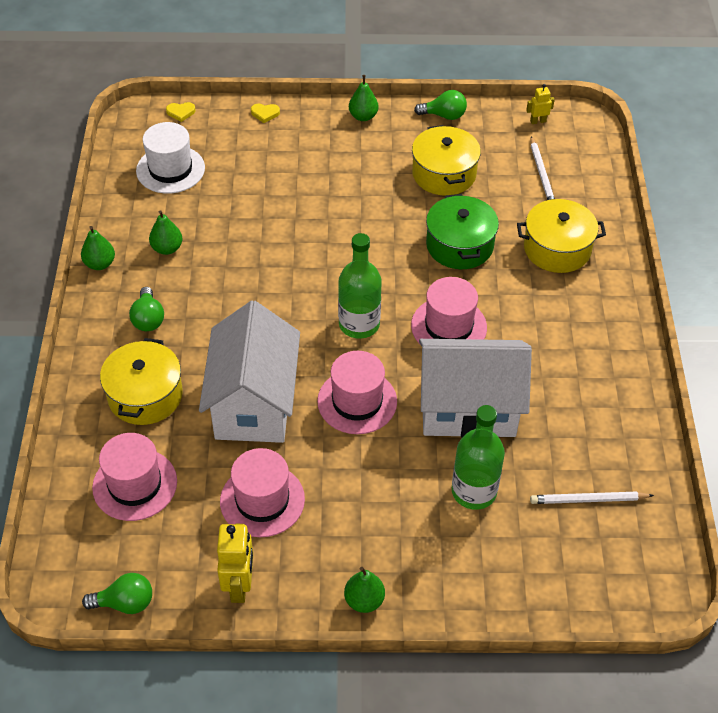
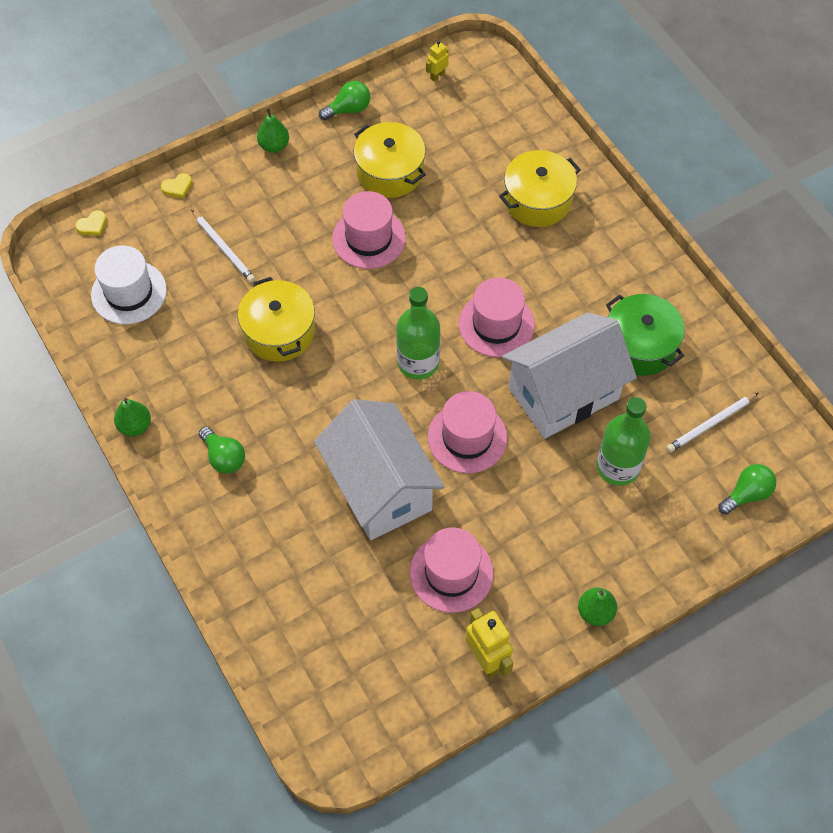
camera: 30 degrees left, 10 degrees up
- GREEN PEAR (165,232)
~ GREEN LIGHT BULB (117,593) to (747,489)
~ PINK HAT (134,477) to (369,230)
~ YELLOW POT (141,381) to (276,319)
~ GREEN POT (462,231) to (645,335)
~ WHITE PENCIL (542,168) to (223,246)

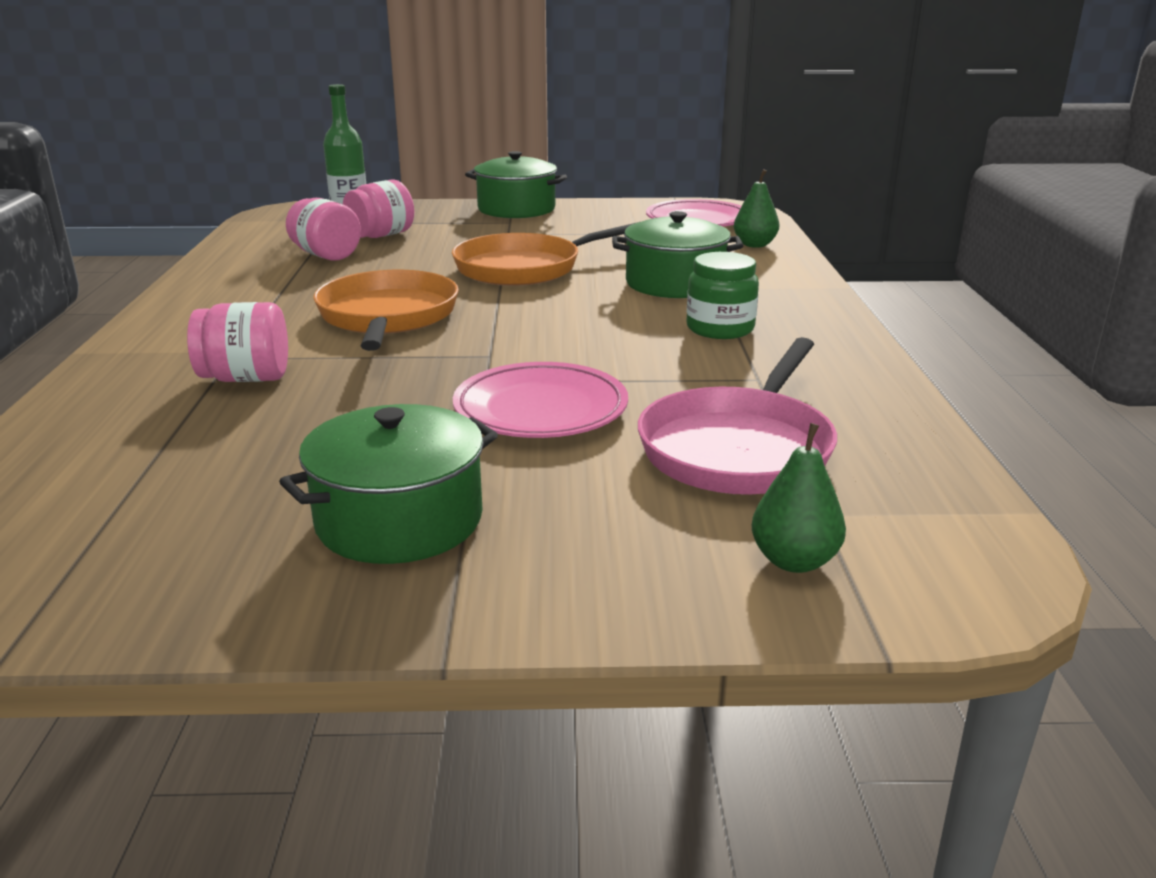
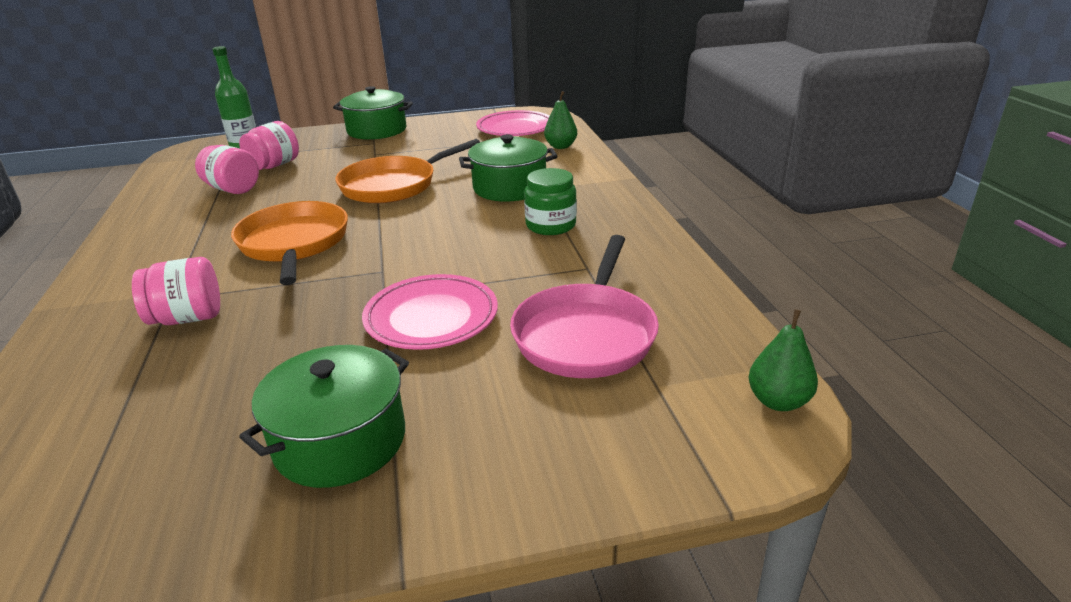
camera: 10 degrees left, 5 degrees up
~ GREEN PEAR (799,498) to (783,360)

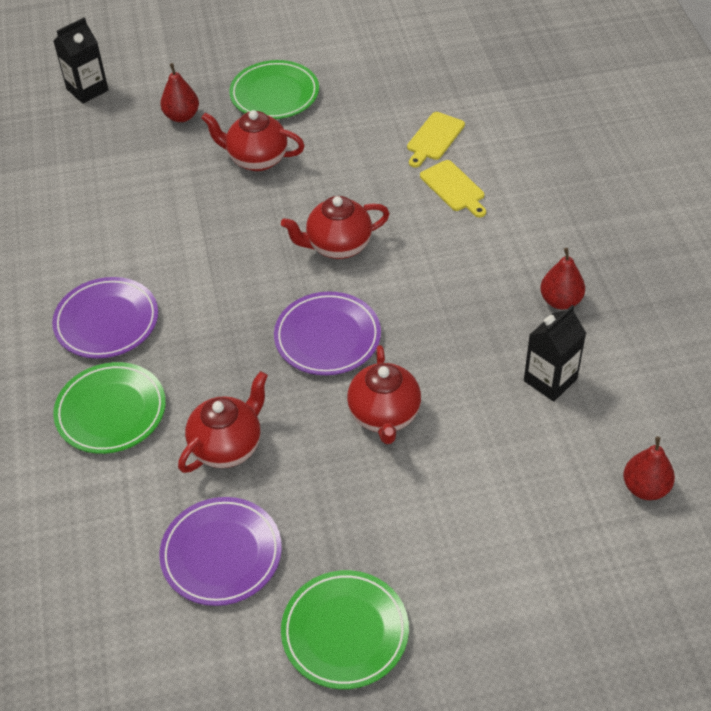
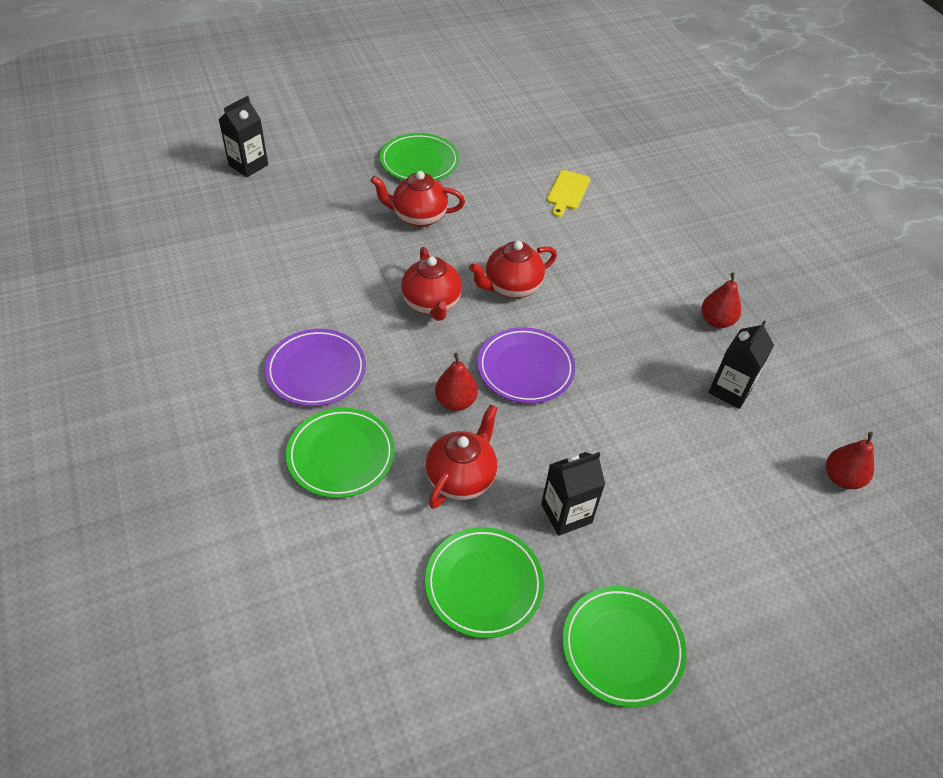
camera: 15 degrees left, 0 degrees up
- YELLOW CUTTING BOARD (453,189)
+ BLACK CARTON (573,494)
~ RED PEAR (179,92) to (456,382)
~ RED TEAPOT (384,394) to (431,284)
~ PURPLE PLATE (220,551) to GREEN PLATE (484,582)

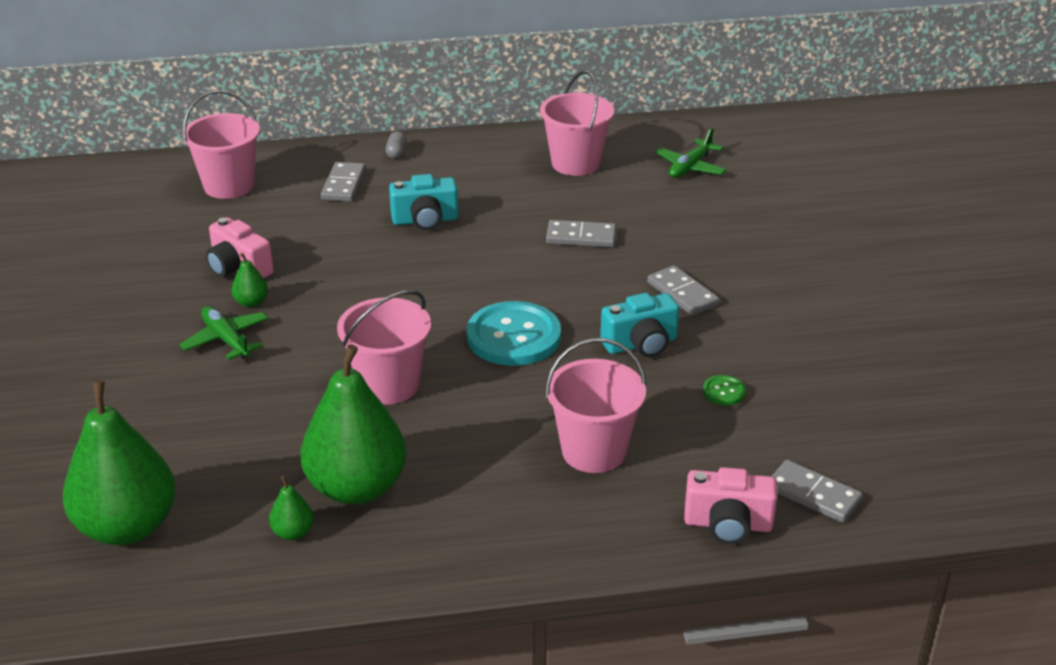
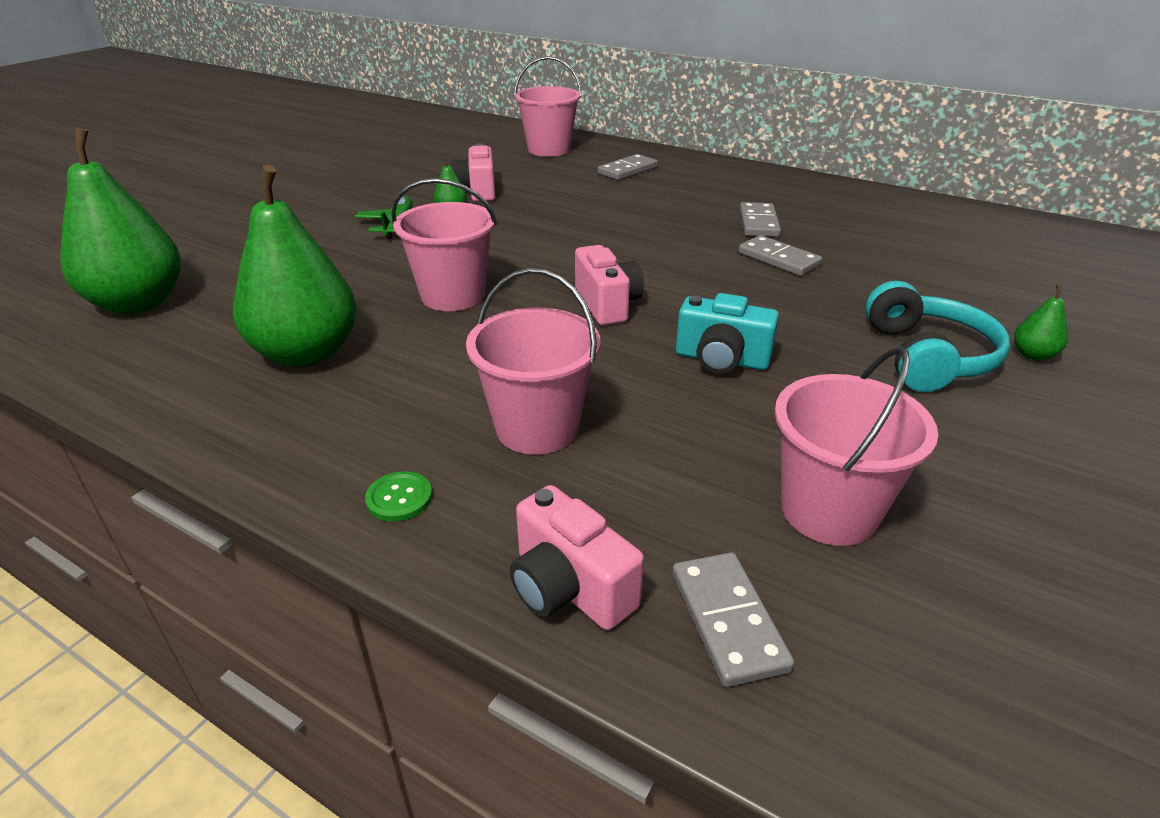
camera: 40 degrees right, 0 degrees up
- GREY CAPSULE (396,145)
- TURQUOISE CAMERA (424,202)
- GREEN PLANE (690,153)
+ TURQUOISE HEADPHONES (937,336)
~ GREEN PEAR (291,508) to (1041,322)
~ PINK BUCKET (577,123) to (856,446)
~ GREY DOMINO (683,290) to (760,219)
~ GREEN BUTTON (724,390) to (398,496)
~ TURQUOISE BUTTON (514,333) to PINK CAMERA (609,285)

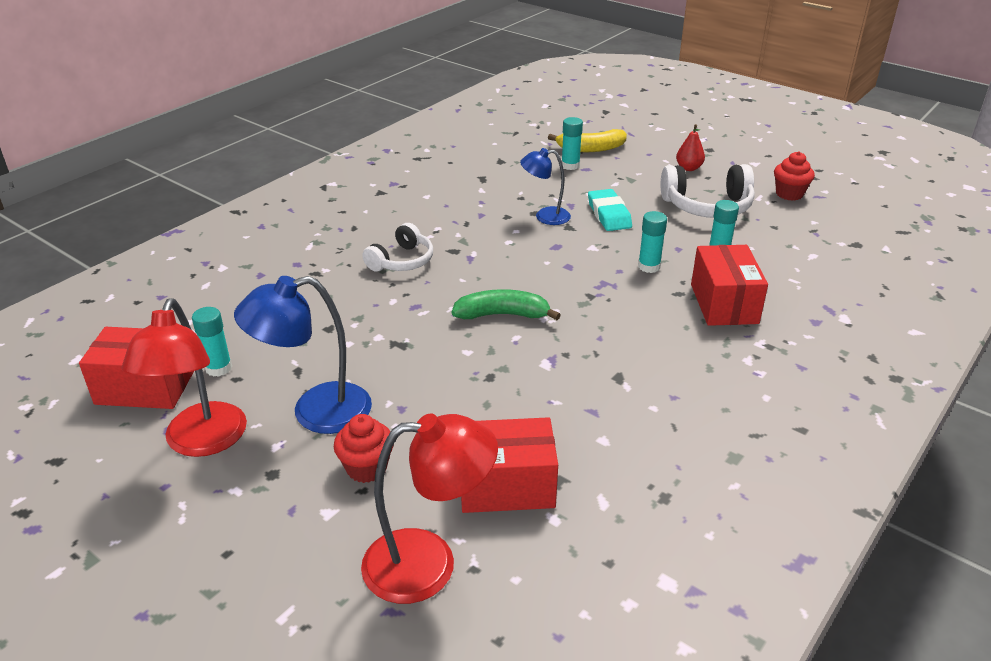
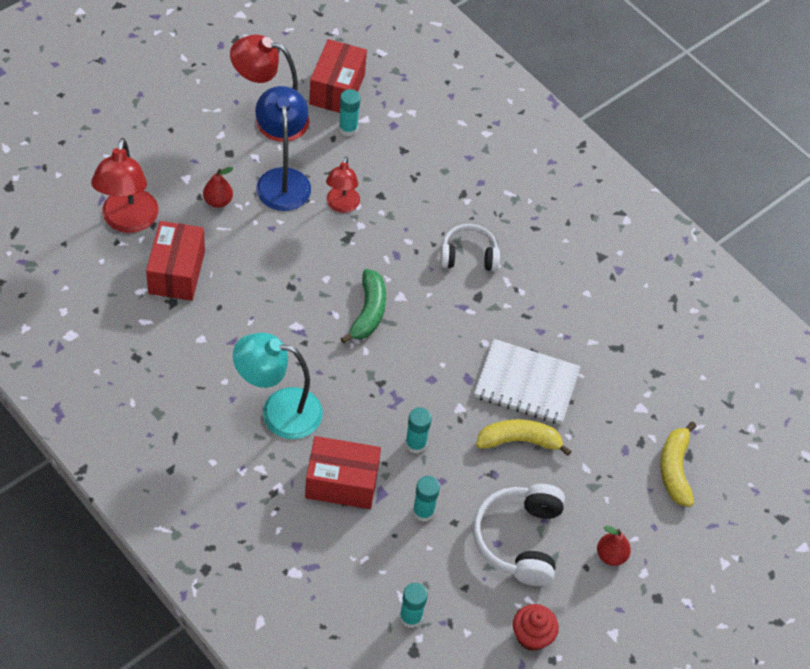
camera: 95 degrees right, 20 degrees up
+ TURQUOISE LAMP (278,386)
+ RED LAMP (343,184)
~ TURQUOISE GLUE STICK (572,143) to (414,605)
~ RED CUPCAKE (364,448) to RED PEAR (218,187)
~ BLUE LAMP (545,186) to WHITE NOTEBOOK (527,381)
~ TURQUOISE ERASER (610,210) to YELLOW BANANA (524,437)
~ WHITE HEADPHONES (397,247) = (470,247) 135 degrees clockwise

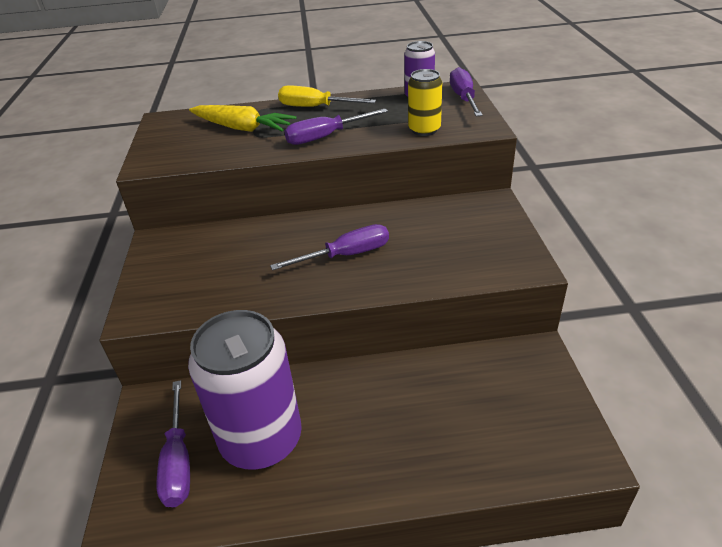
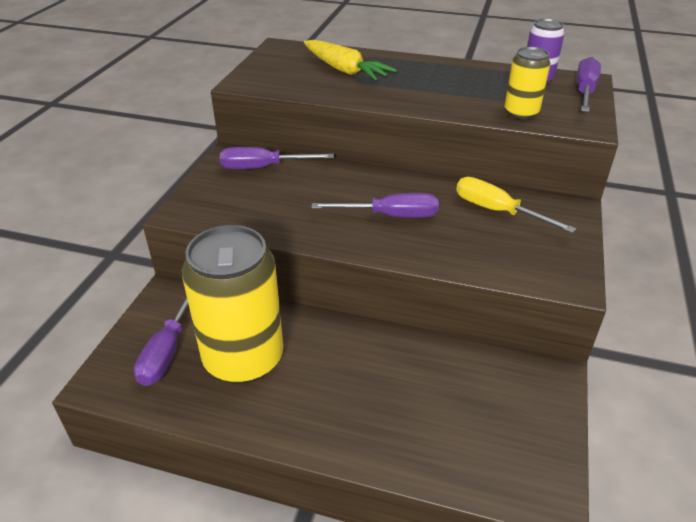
camera: 20 degrees right, 0 degrees up
~ YELLOW SCREWDRIVER (327,96) to (516,205)
~ PURPLE SCREWDRIVER (336,127) to (277,158)
~ PURPLE CAN (245,390) to YELLOW CAN (232,304)

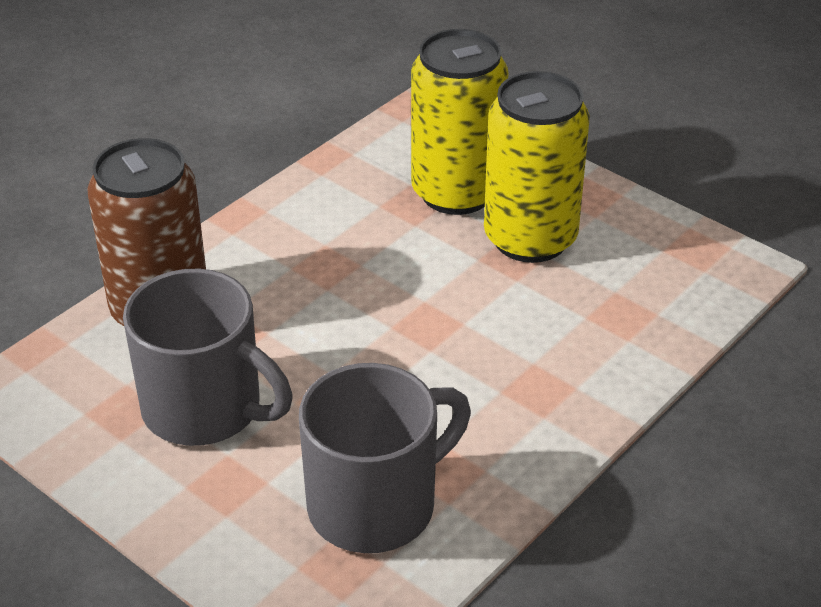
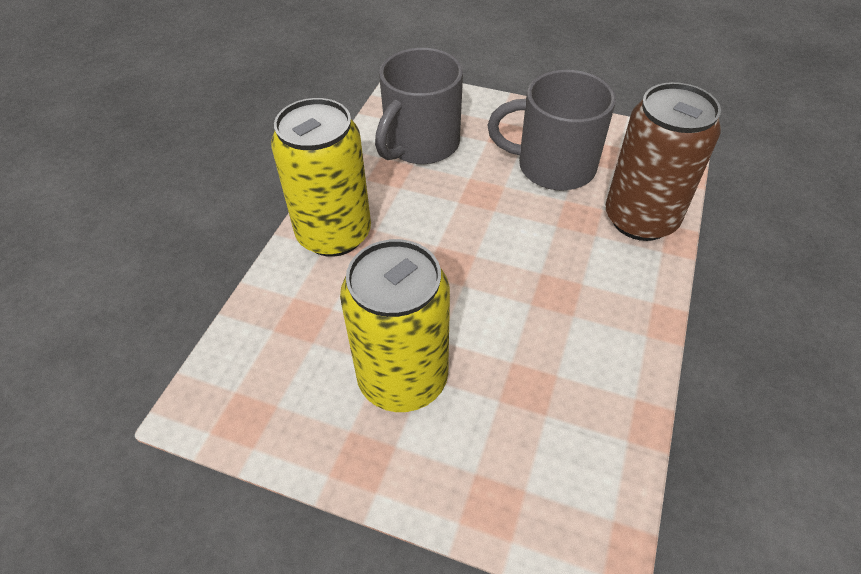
camera: 160 degrees right, 10 degrees up
~ YELLOW CAN (460,122) to (321,177)

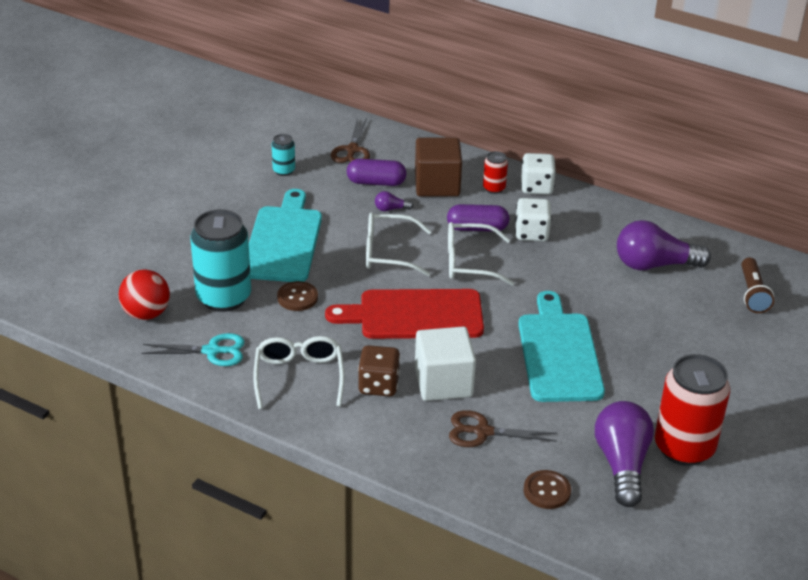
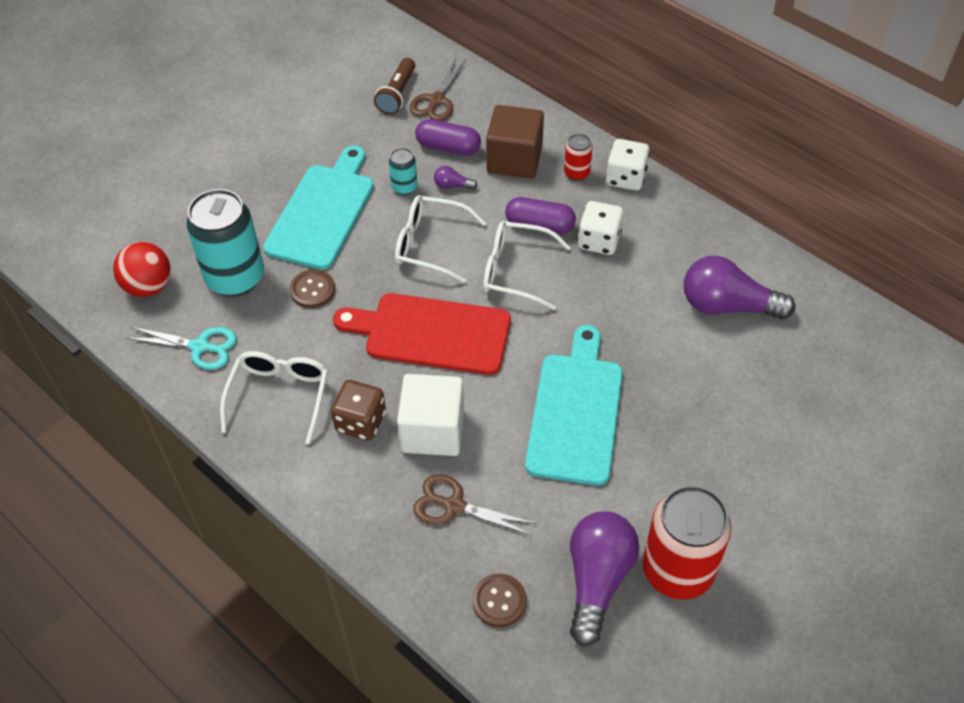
camera: 15 degrees right, 15 degrees up
~ TURQUOISE CAN (283,155) to (403,171)
~ BROWN FLASHLIGHT (757,285) to (394,86)

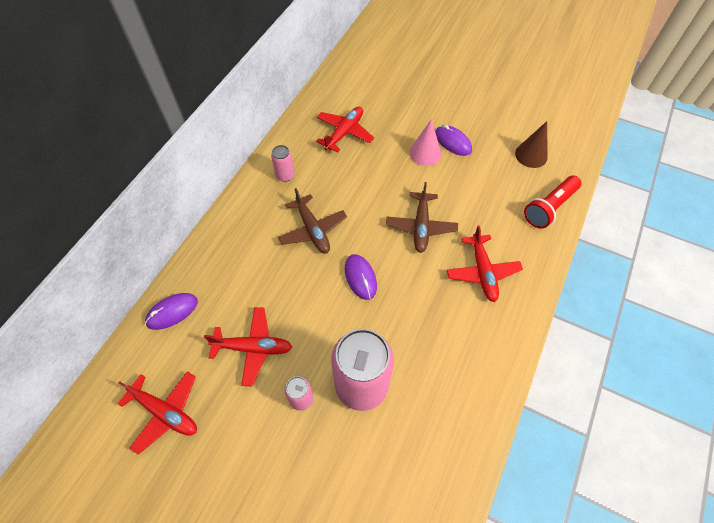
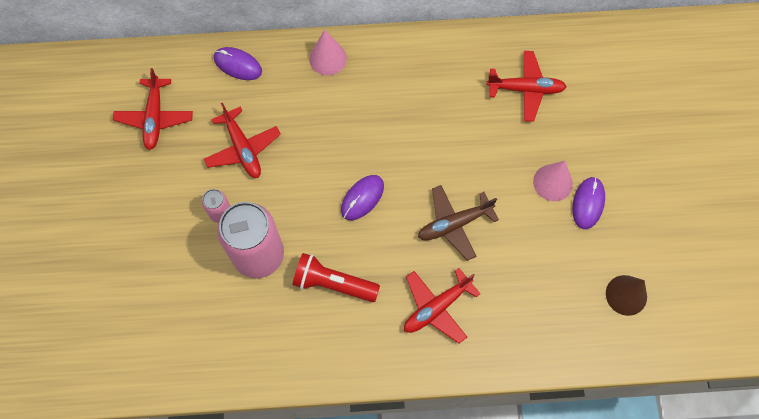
camera: 60 degrees right, 10 degrees up
- PINK CAN (283,163)
- BROWN PLANE (312,220)
+ PINK CONE (328,52)
~ RED FLASHLIGHT (552,201) to (336,277)

